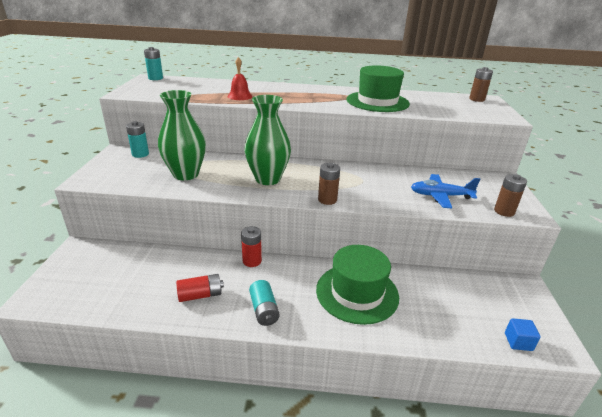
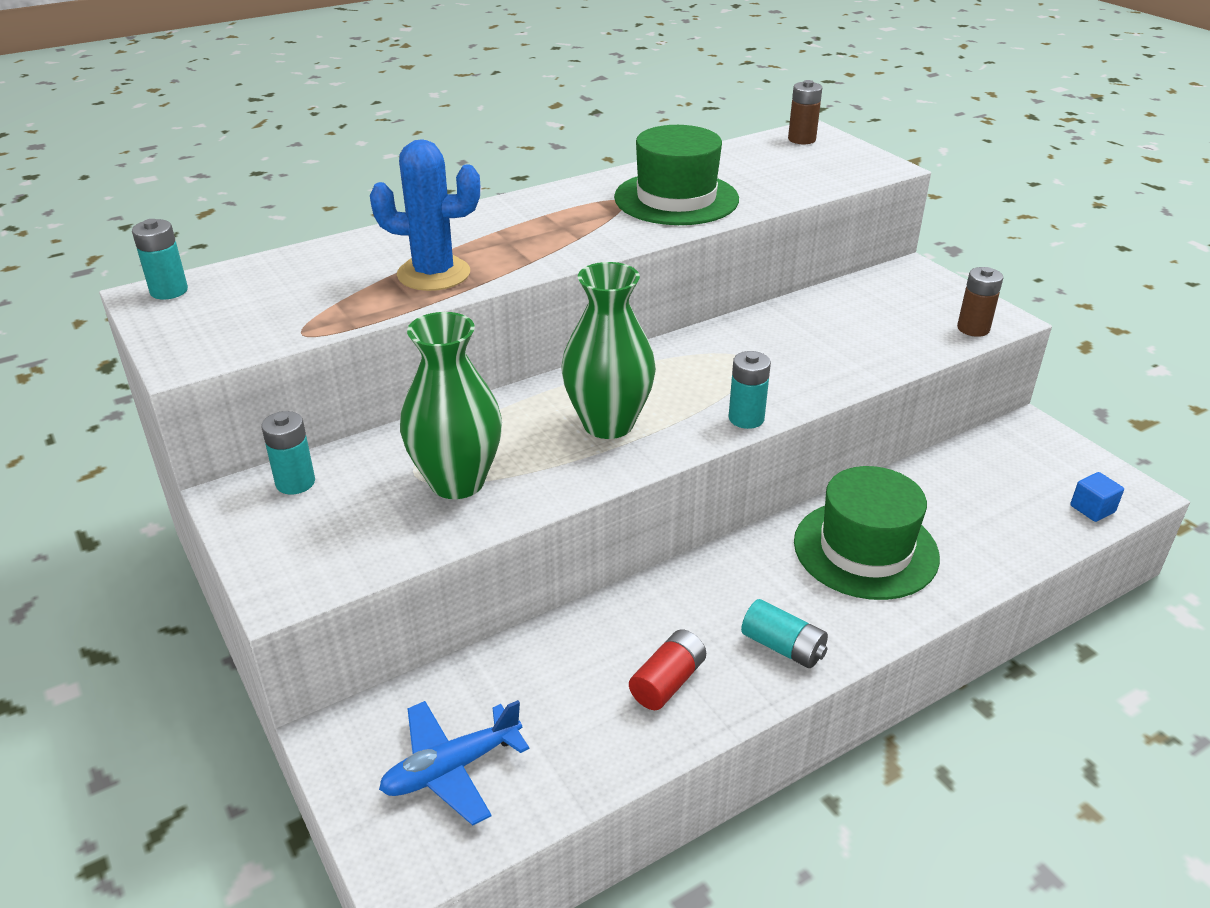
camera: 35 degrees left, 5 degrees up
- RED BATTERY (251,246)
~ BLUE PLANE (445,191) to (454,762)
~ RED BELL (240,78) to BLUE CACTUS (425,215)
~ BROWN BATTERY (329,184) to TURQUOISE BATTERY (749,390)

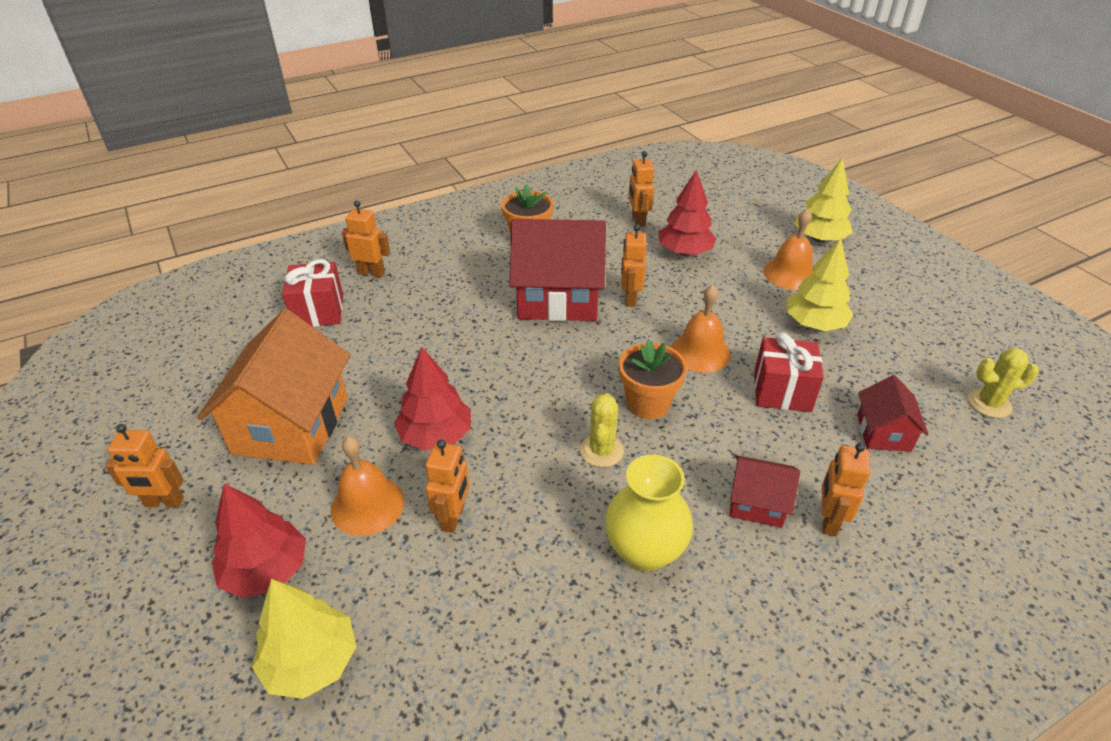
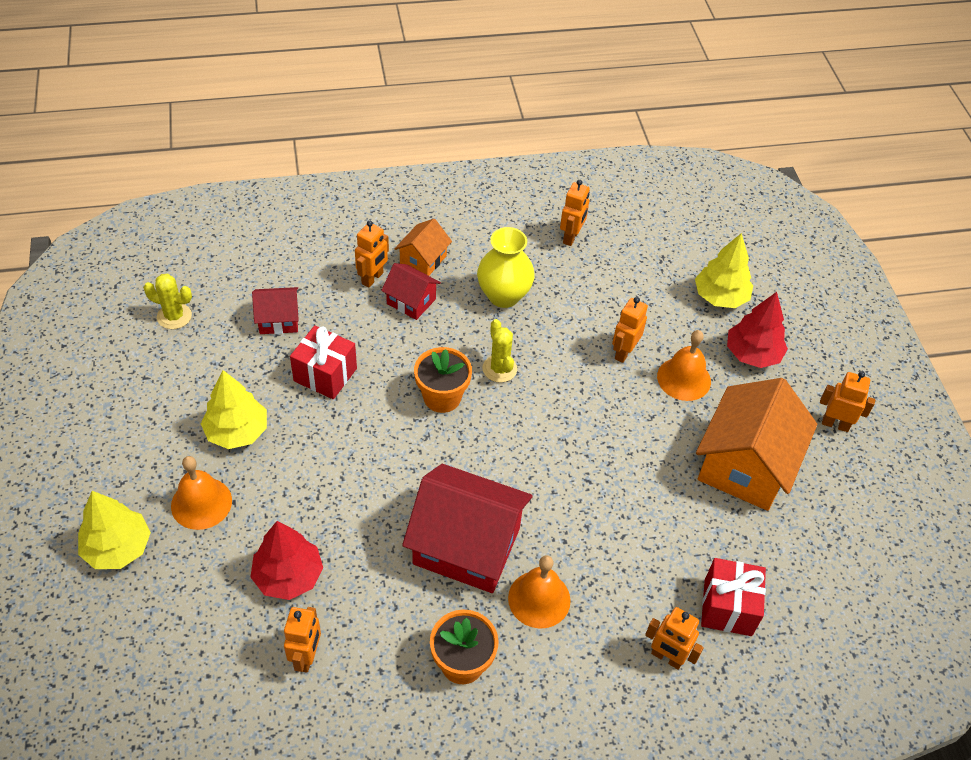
camera: 165 degrees left, 10 degrees up
- RED TREE (432,398)
+ ORANGE HOUSE (423,247)
~ ORANGE ROBOT (633,266) to (575,213)
~ ORANGE BELL (701,328) to (539,592)
~ YELLOW CACTUS (602,430) = (499,351) 45 degrees counterclockwise
~ RED HOUSE (893,413) = (275,310) 60 degrees clockwise

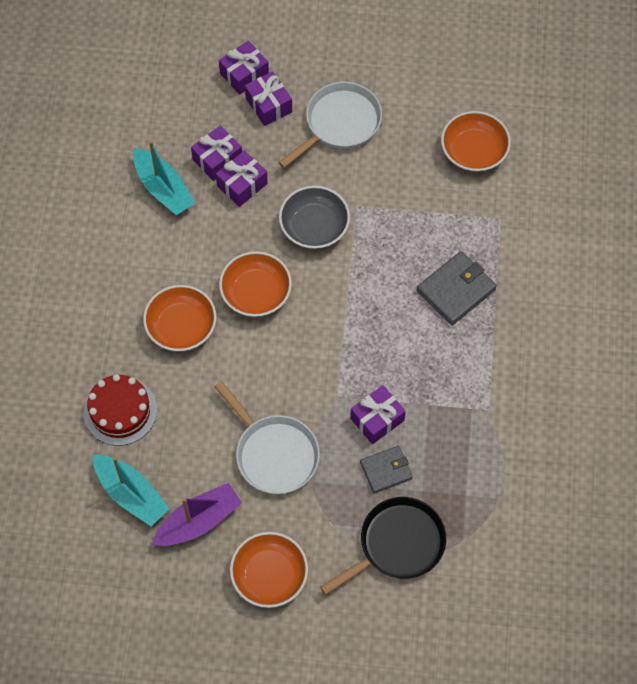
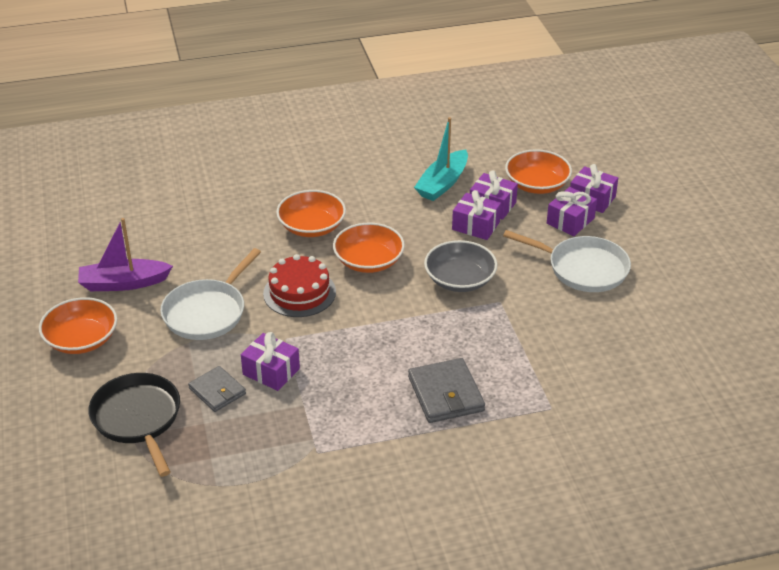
camera: 70 degrees right, 25 degrees down
- TURQUOISE BOAT (131,491)
~ RED CAKE (120,410) to (299,285)
~ ORANGE BOWL (476,141) to (538,171)
~ PURPLE BOAT (197,514) = (125,254) 135 degrees clockwise
~ BLACK PAN (383,546) = (134,425) 150 degrees counterclockwise
~ GREY WALLET (457,288) = (446,390) 45 degrees clockwise

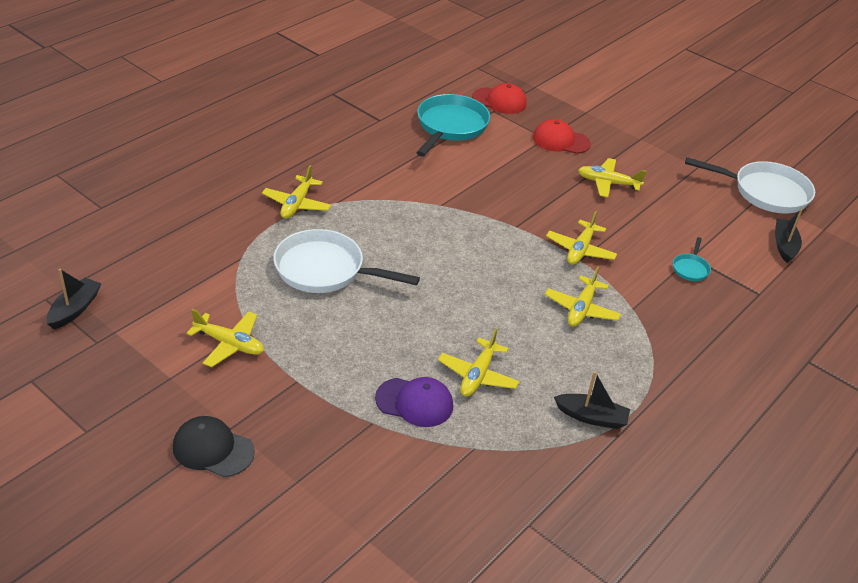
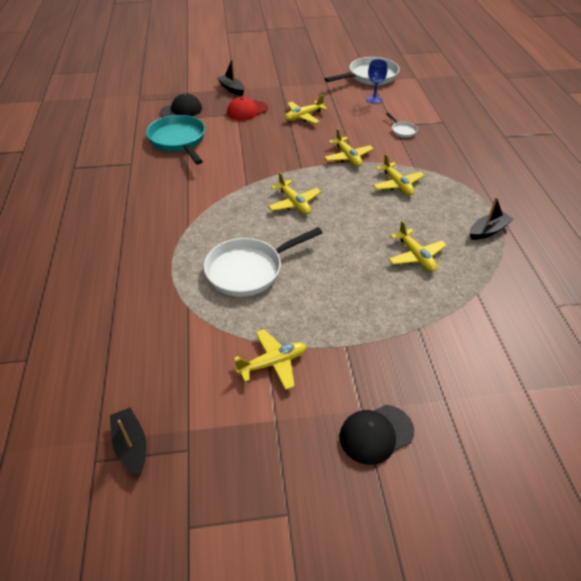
camera: 45 degrees left, 5 degrees up
- PURPLE CAP (414,402)
+ BLUE GOBLET (377,81)
~ YELLOW PLANE (296,192) to (294,193)
~ BLACK BOAT (789,236) to (231,77)
~ RED CAP (499,98) to BLACK CAP (181,105)
~ TURQUOISE PAN (692,259) to WHITE PAN (402,125)

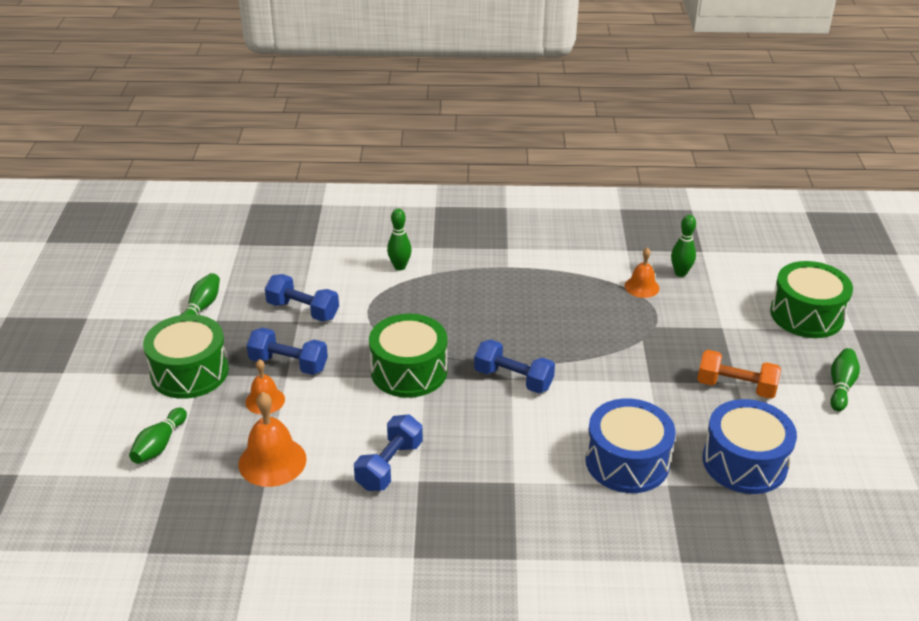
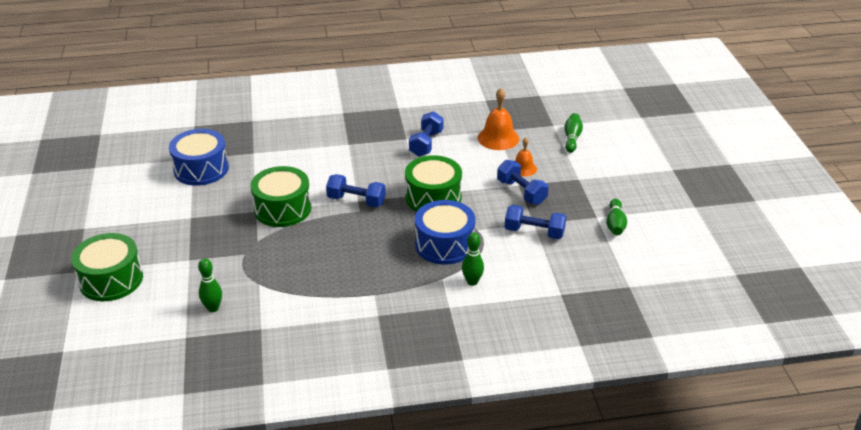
camera: 170 degrees right, 0 degrees up
- ORANGE BELL (642,272)
- ORANGE DUMBBELL (739,374)
- GREEN BOWLING PIN (845,379)
~ GREEN DRUM (186,356) to (280,196)
~ BLUE DRUM (630,445) to (445,232)
~ BLUE DUMBBELL (287,351) = (522,182) 45 degrees clockwise

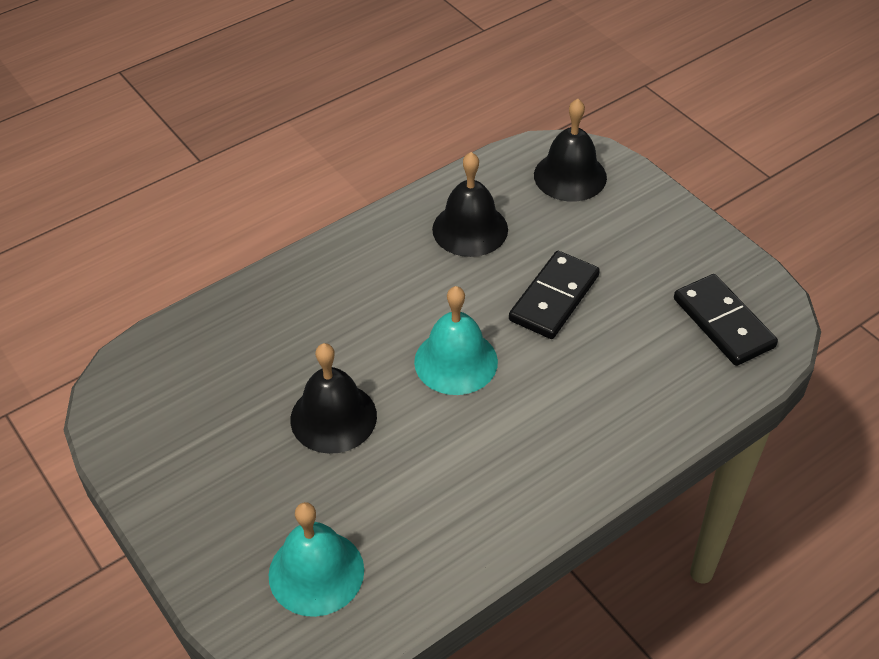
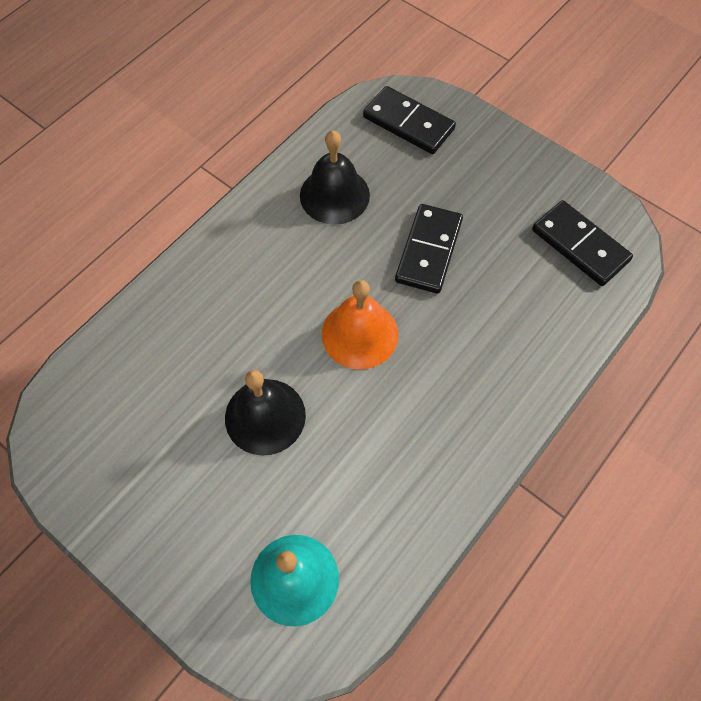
camera: 15 degrees left, 15 degrees up
~ BLACK BELL (570,150) to BLACK DOMINO (409,120)
~ TURQUOISE BELL (456,340) to ORANGE BELL (360,324)

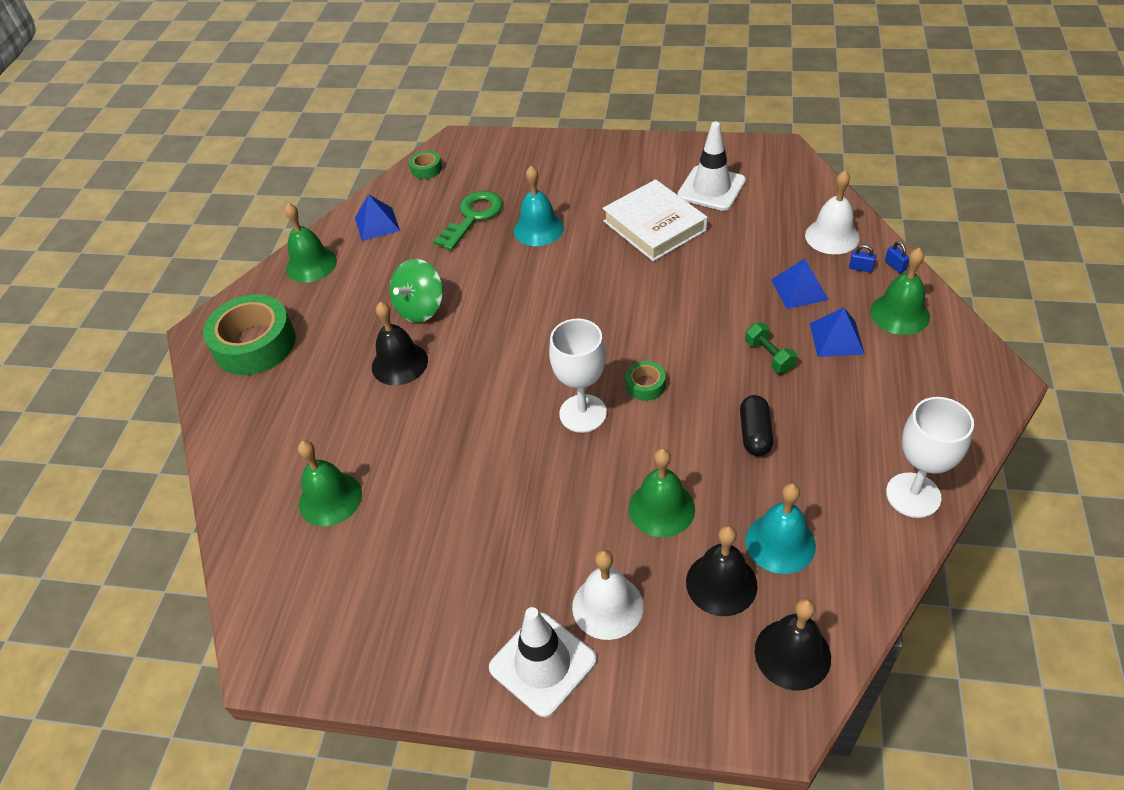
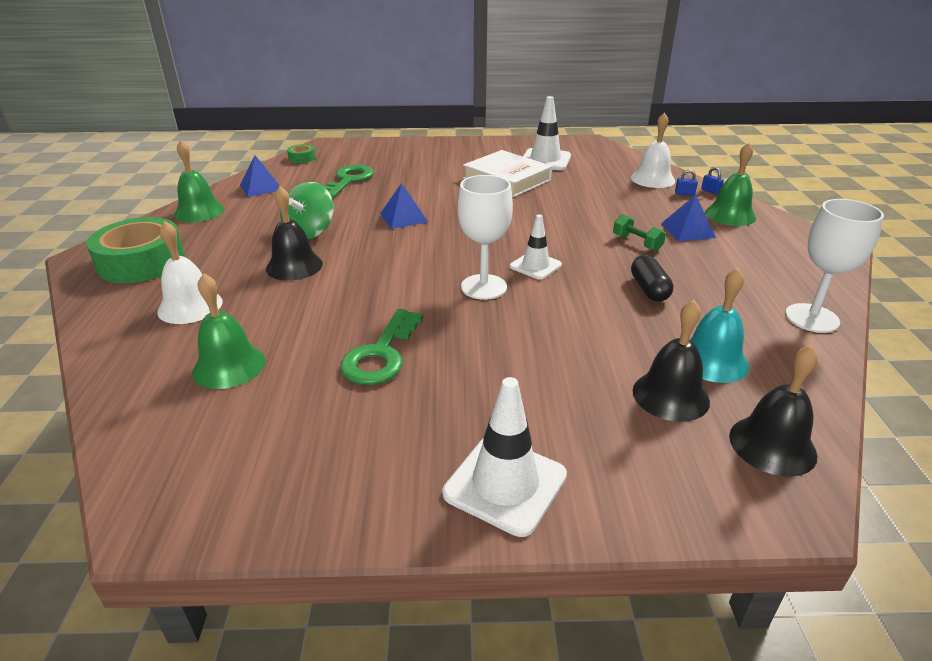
camera: 15 degrees left, 15 degrees down
- TURQUOISE BELL (539,206)
- GREEN BELL (662,492)
+ GREEN KEY (381,347)
~ WHITE BELL (607,595) to (189,272)
~ BLUE PYRAMID (800,283) to (404,206)
~ GREEN TAPE (646,381) to WHITE TRAFFIC CONE (536,247)

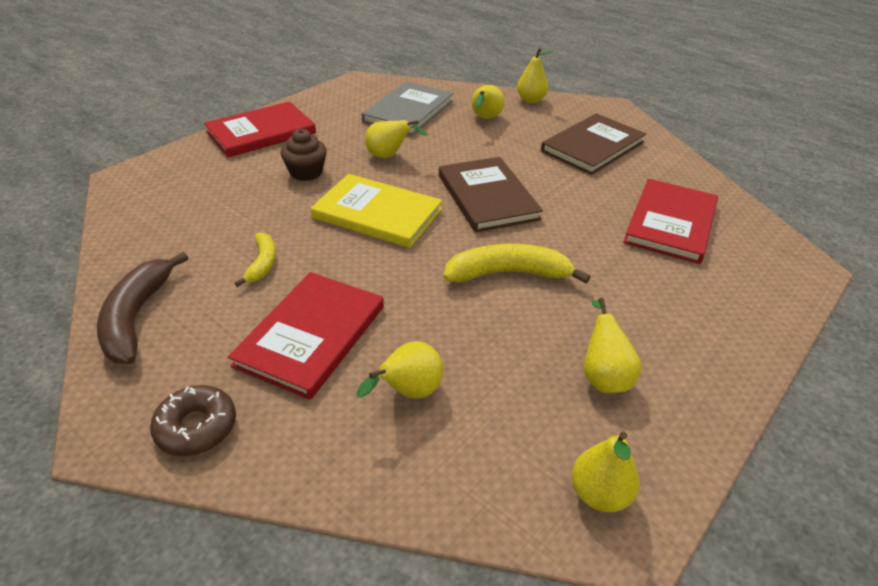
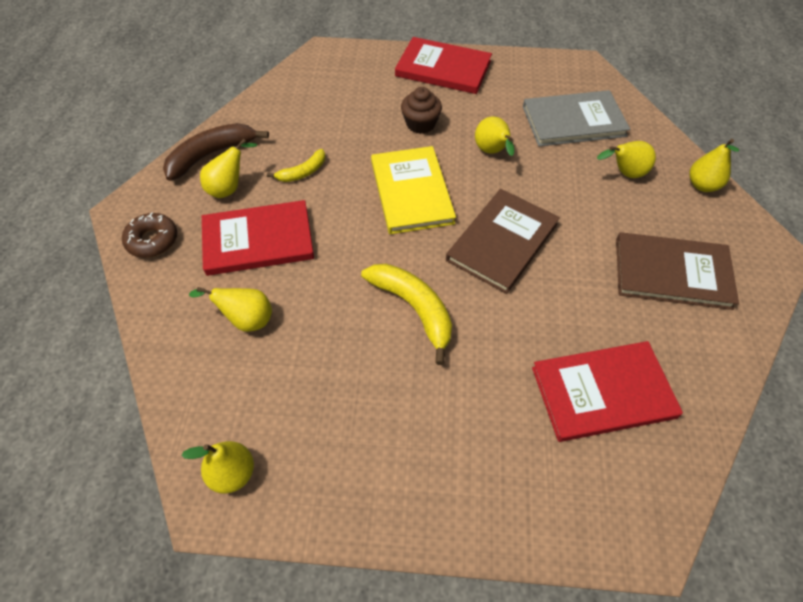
camera: 55 degrees right, 15 degrees up
~ YELLOW PEAR (612,345) to (228,168)

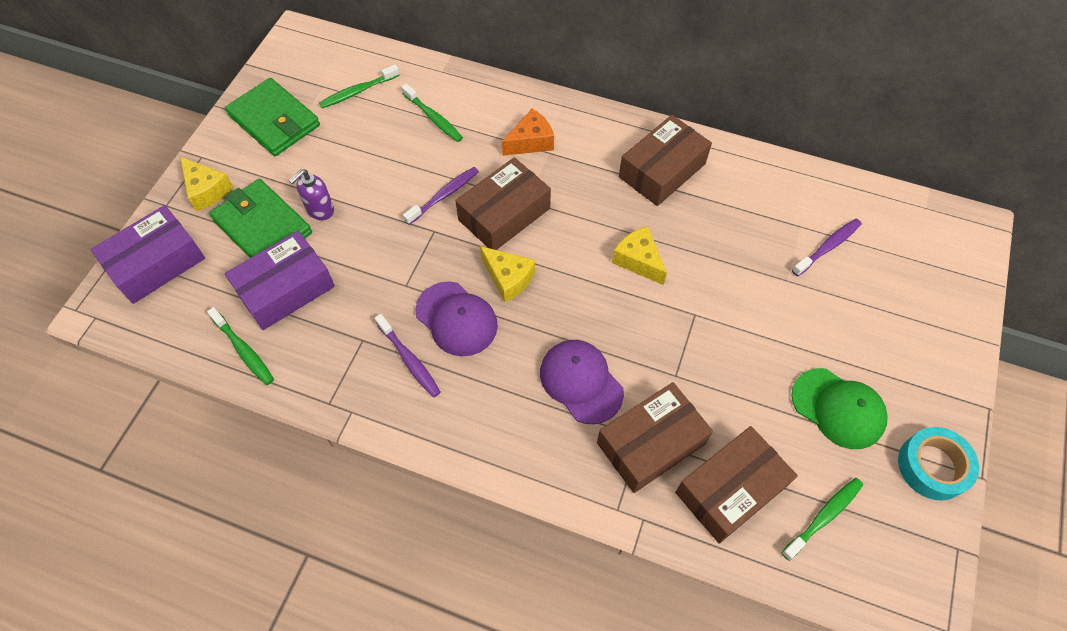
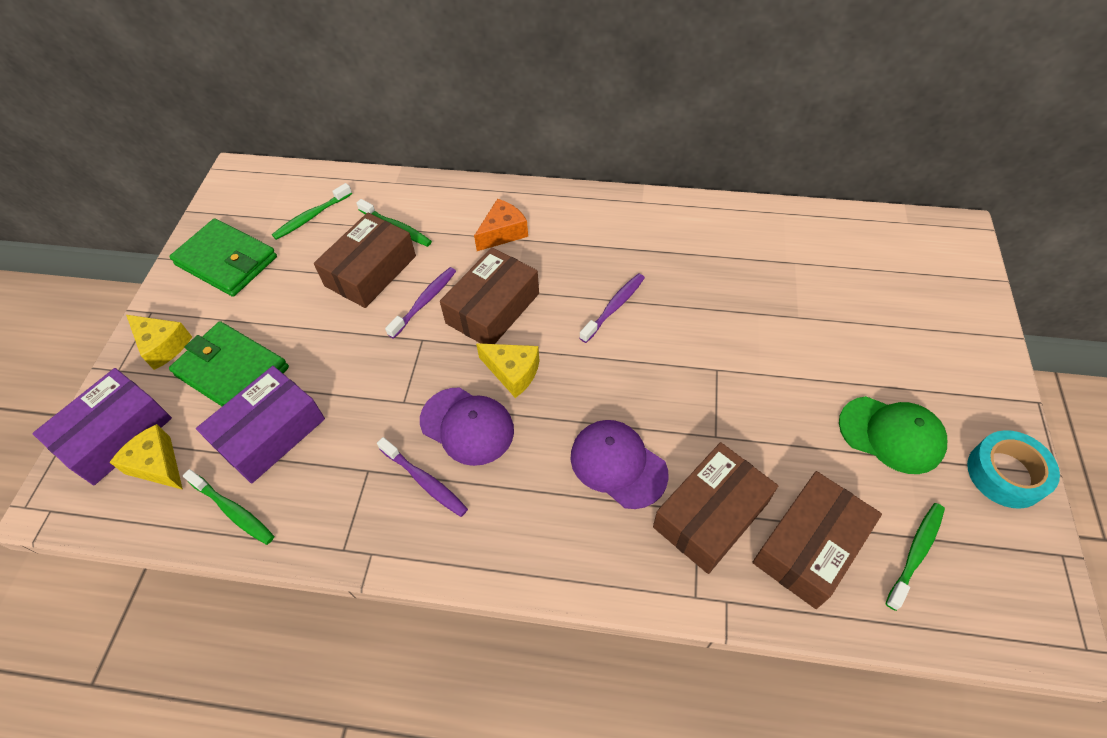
camera: 10 degrees left, 5 degrees down
- PURPLE SOAP DISPENSER (311,194)
~ YELLOW CHEESE (639,255) to (146,457)
~ BROWN BOX (665,160) to (365,260)
~ PURPLE TOOTHBRUSH (827,247) to (612,308)

